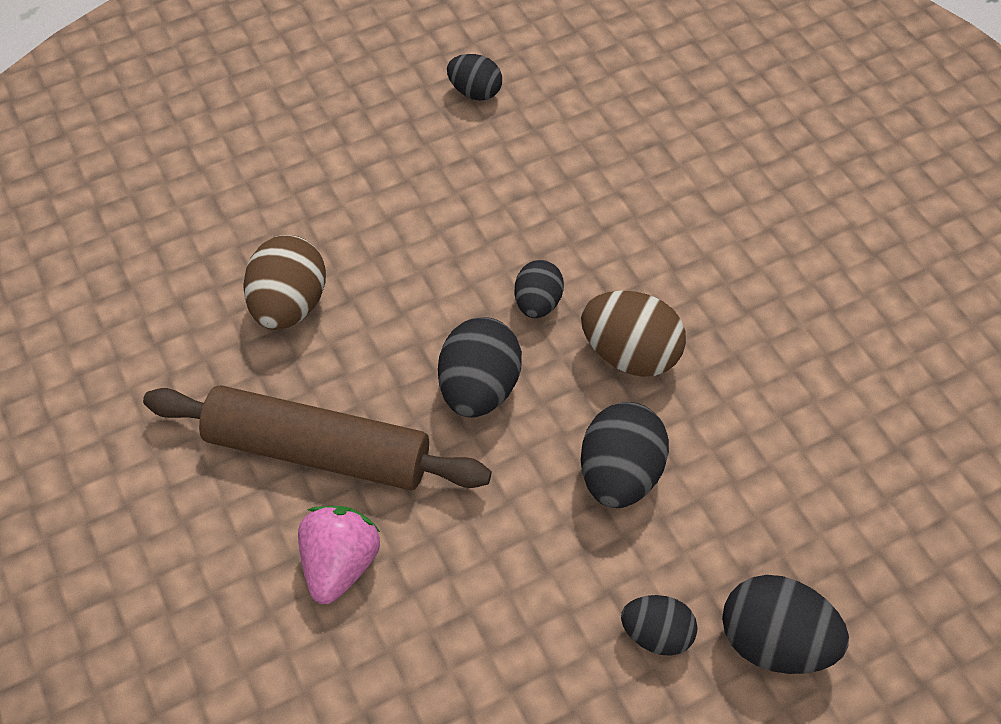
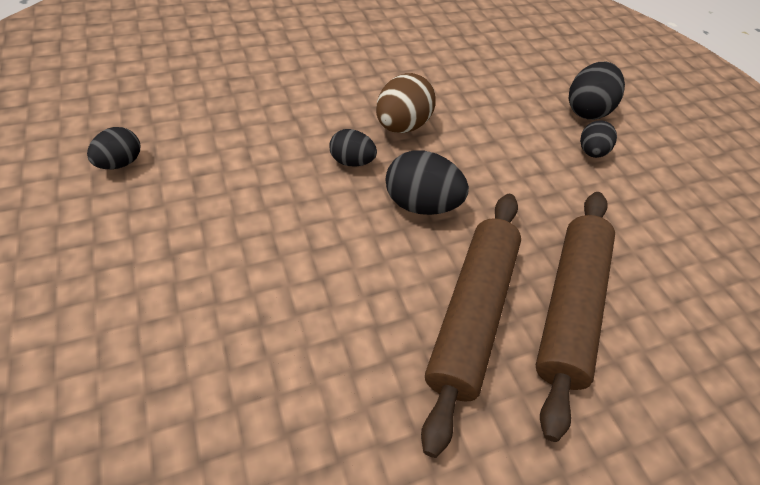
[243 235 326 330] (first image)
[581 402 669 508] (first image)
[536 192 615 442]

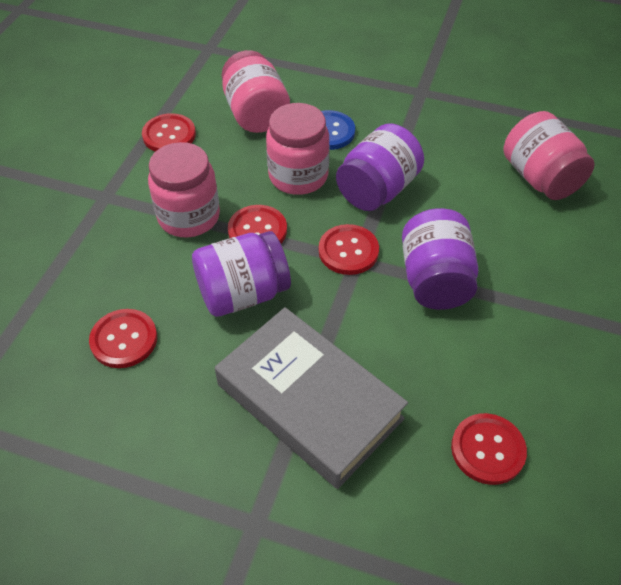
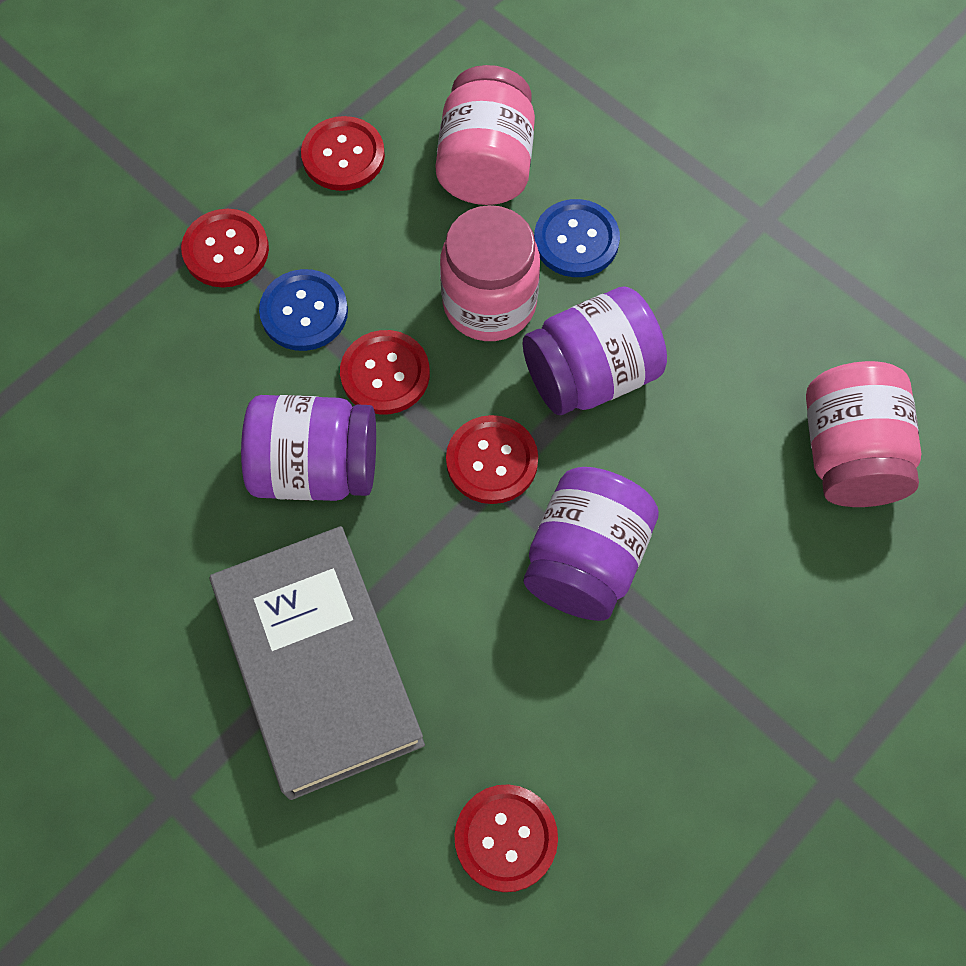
[181 209 269 288]
[259 269 348 351]

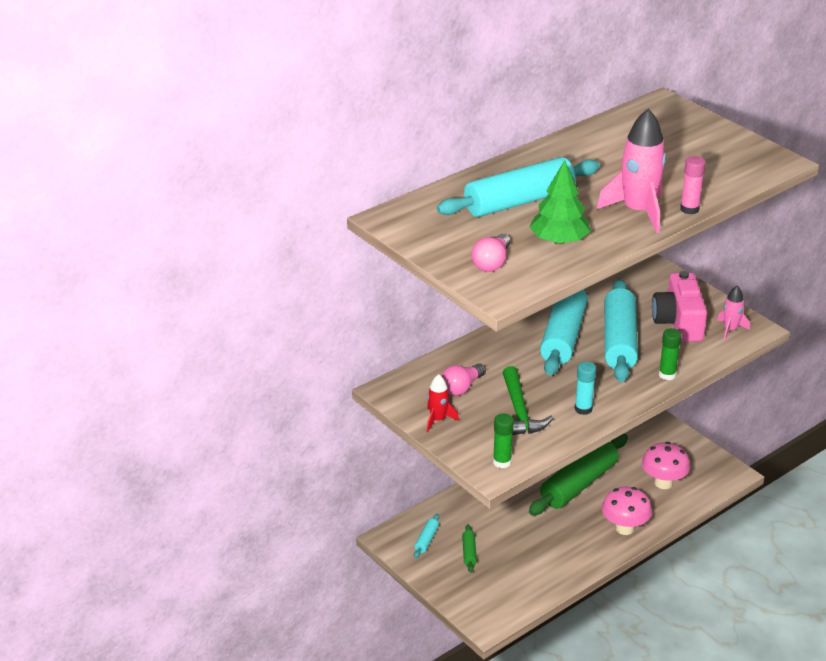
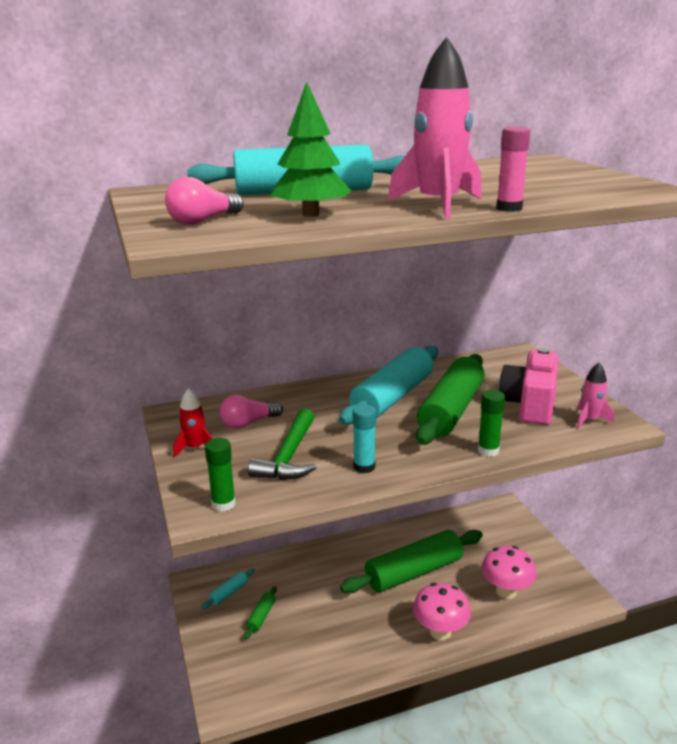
[416 354 485 445]

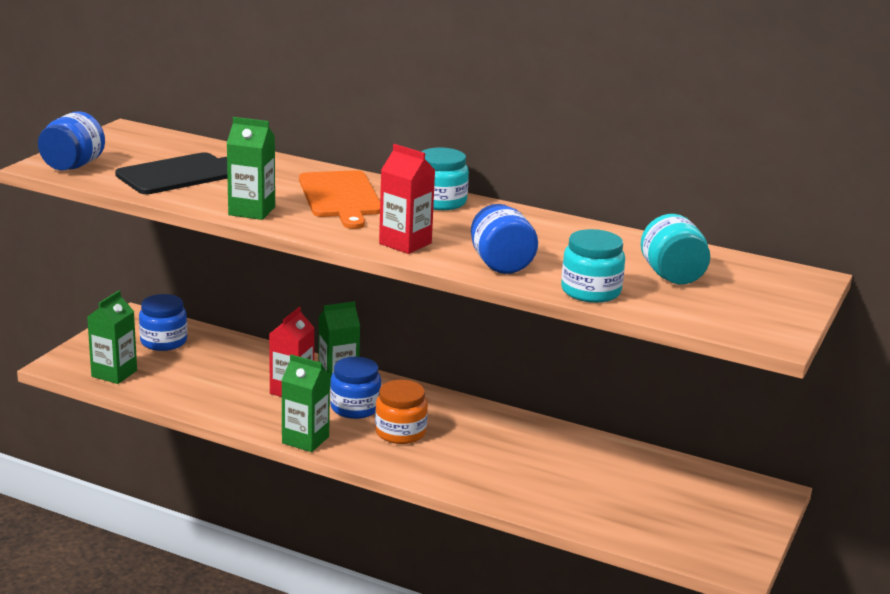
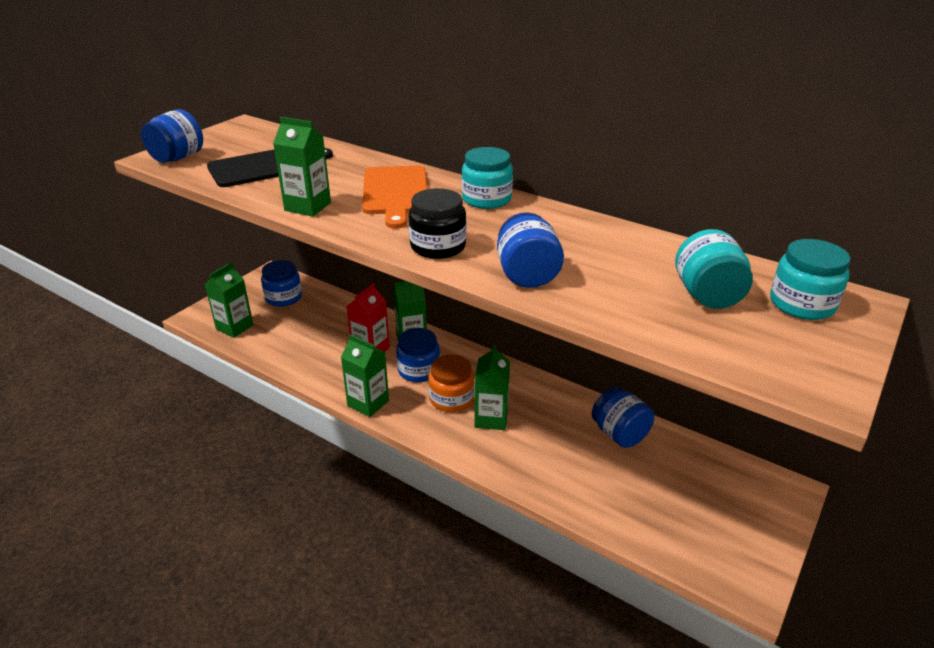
[475 345 510 430]
[592 387 654 448]
[770 239 850 320]
[409 188 466 259]

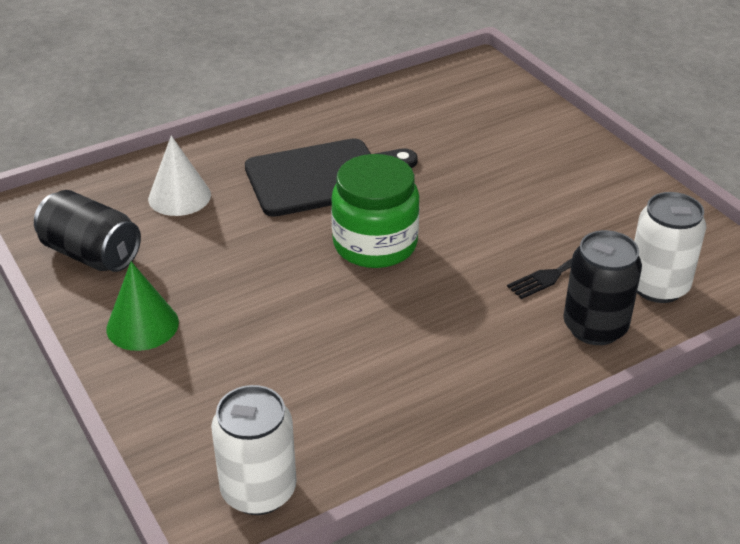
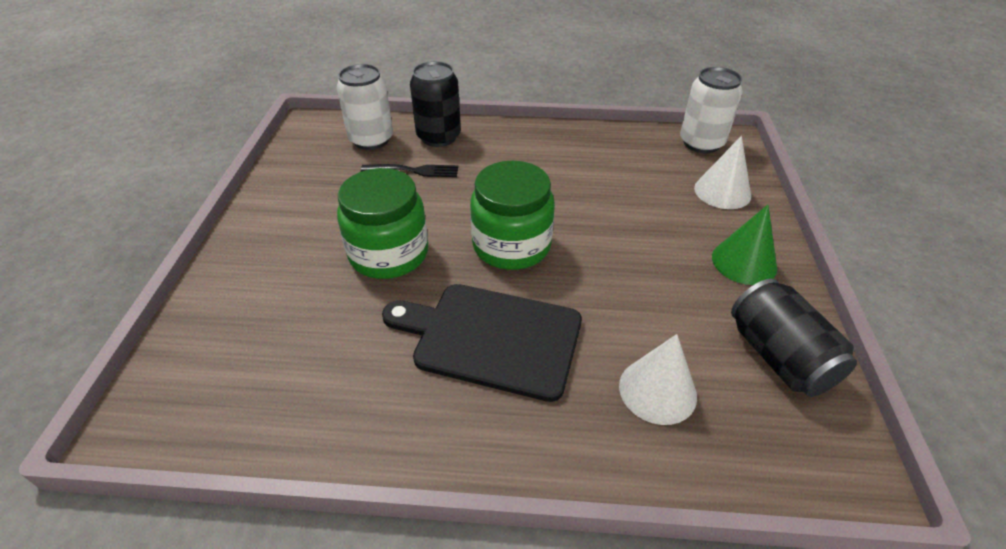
[337 168 428 279]
[694 136 751 209]

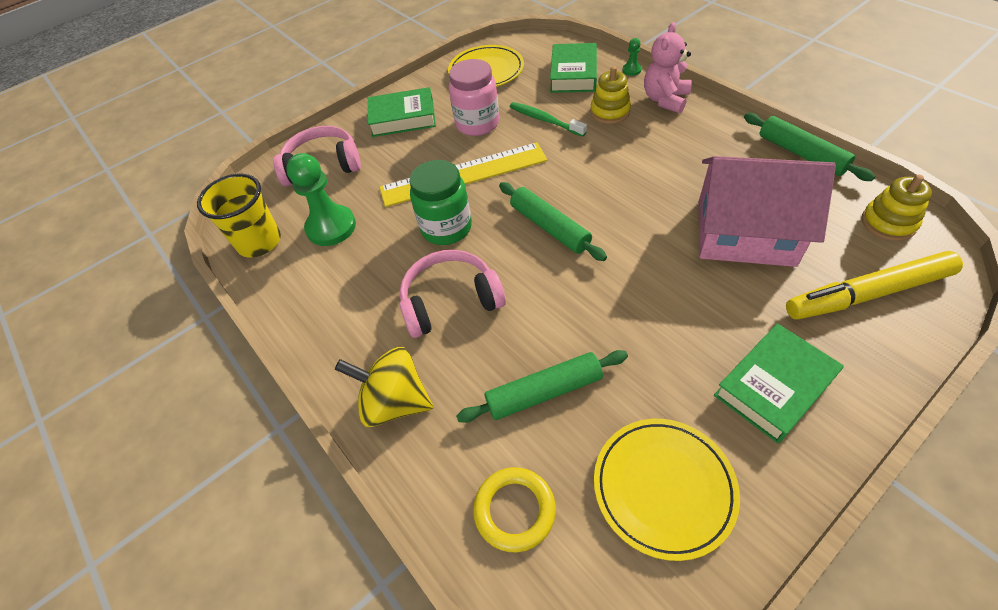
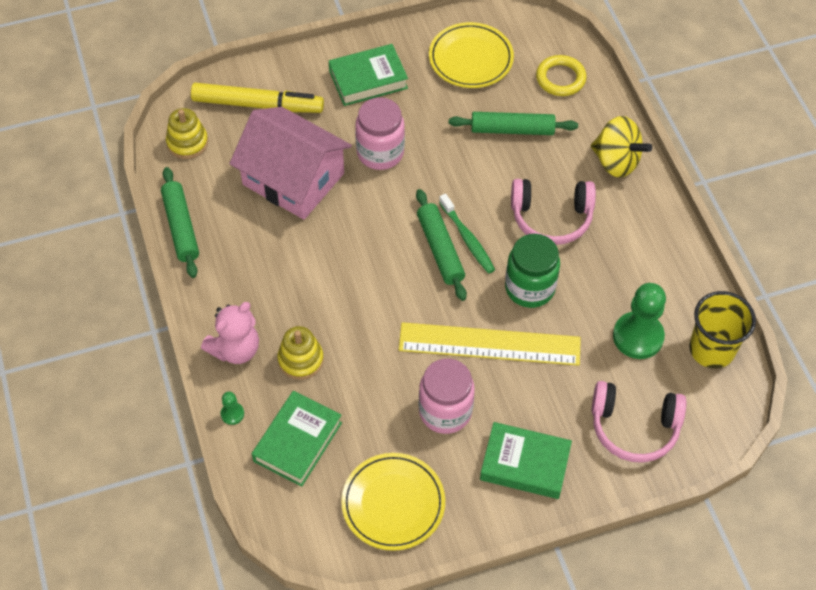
[355 97 405 170]
[439 194 495 274]

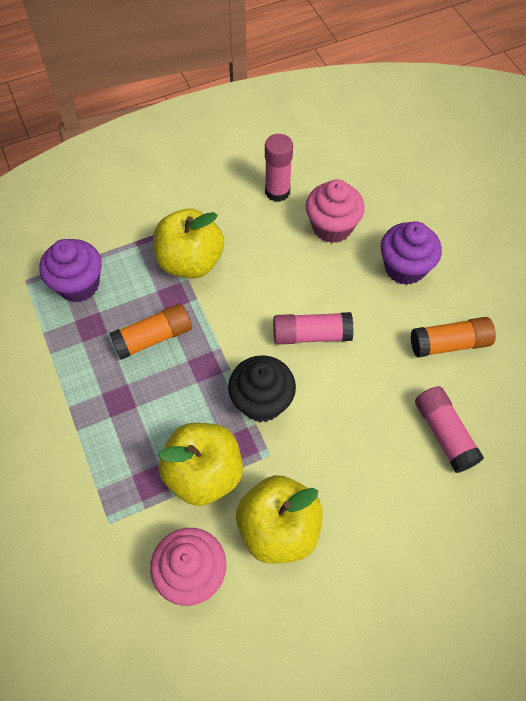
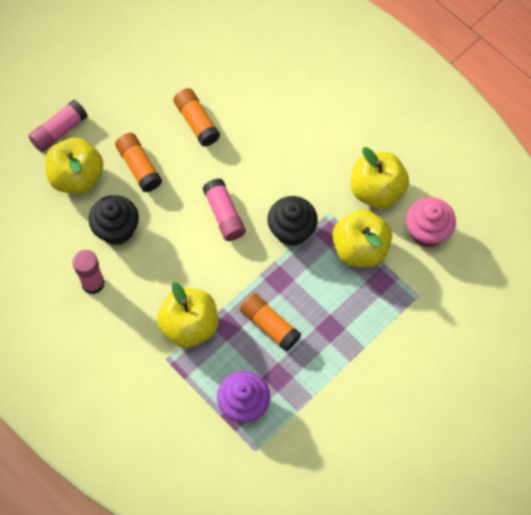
[45 137 103 194]
[28 100 88 152]
[115 133 162 192]
[89 195 139 245]

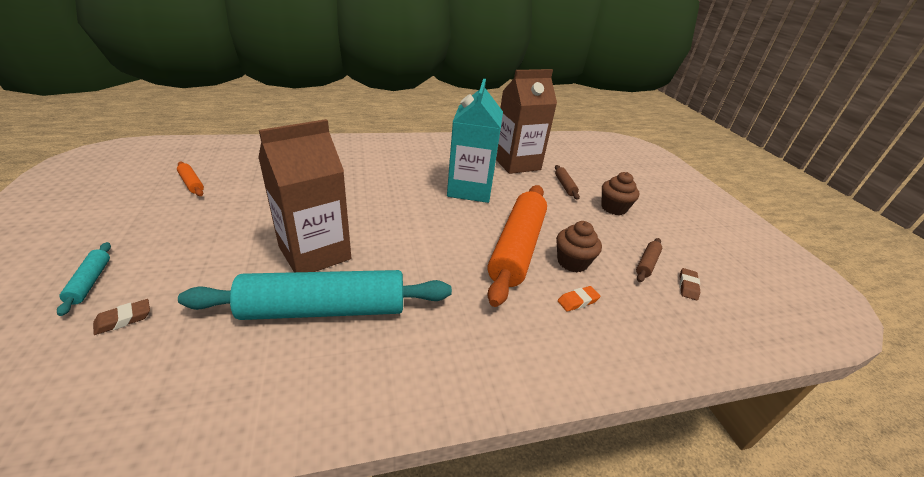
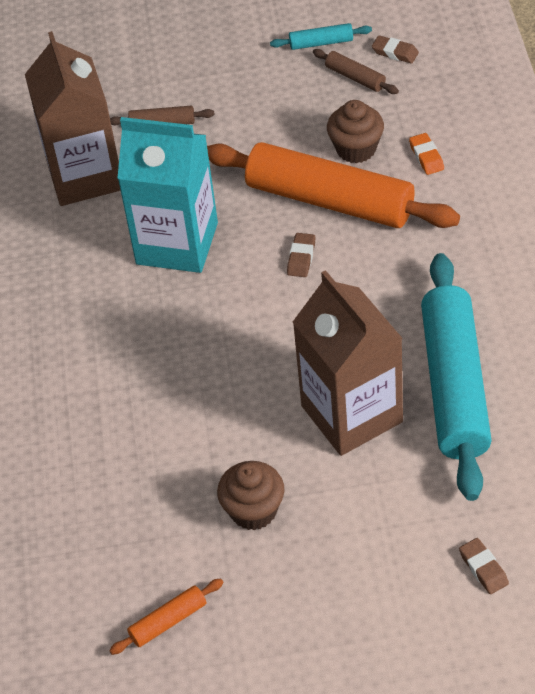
[287 233 315 277]
[270 23 372 50]
[217 461 285 530]

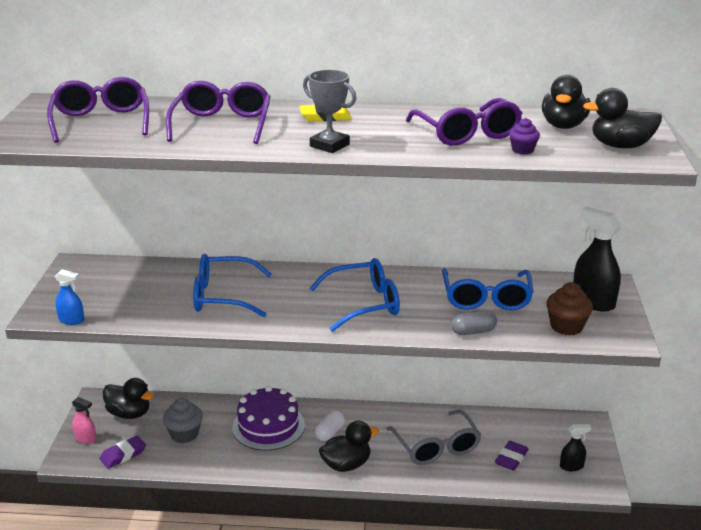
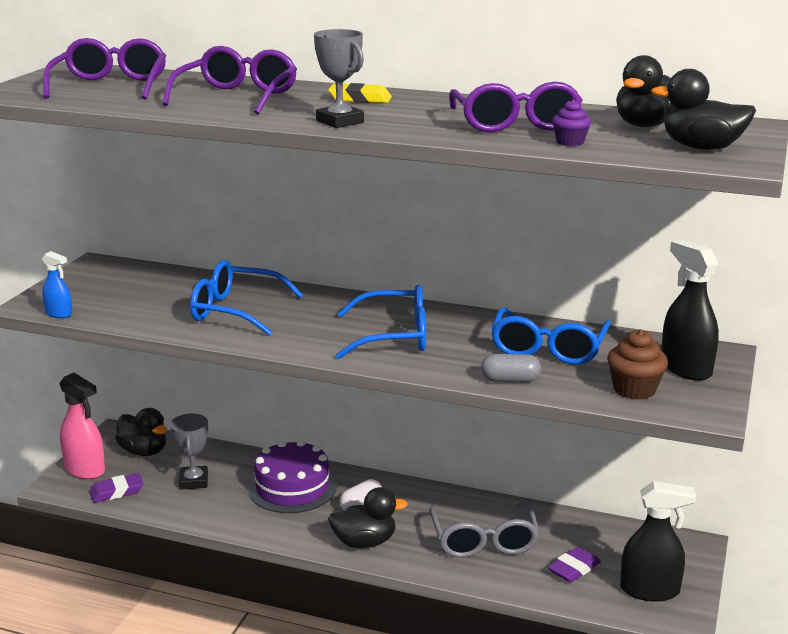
[170 414 208 490]
[60 373 105 479]
[620 481 696 602]

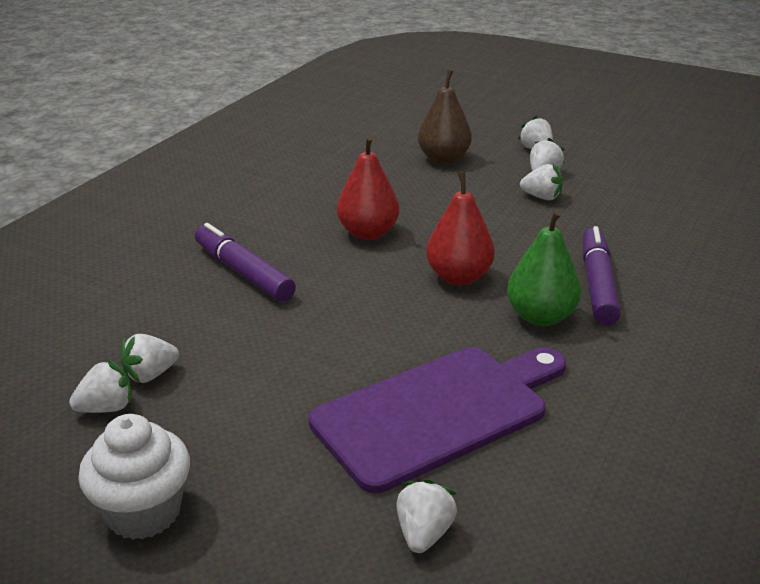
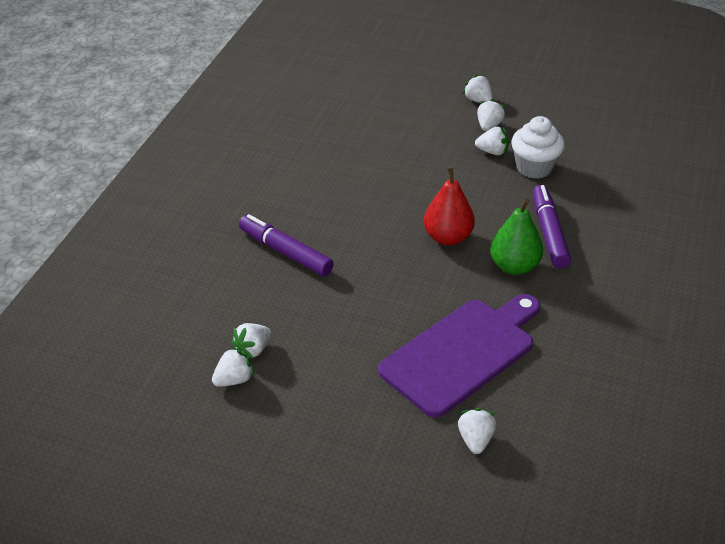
[337 136 399 240] (first image)
[418 70 472 164] (first image)
[511 116 565 179]

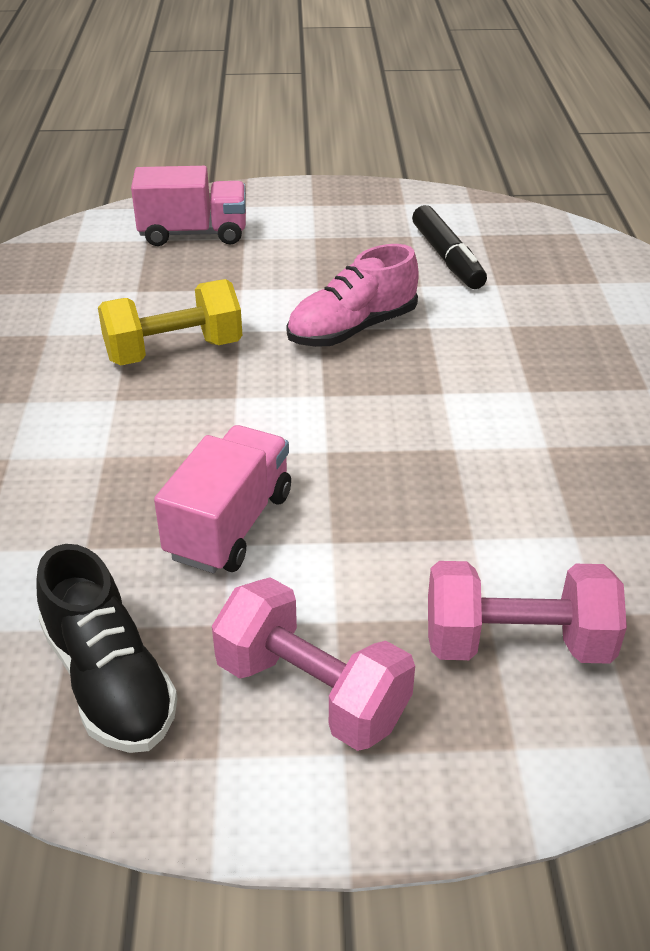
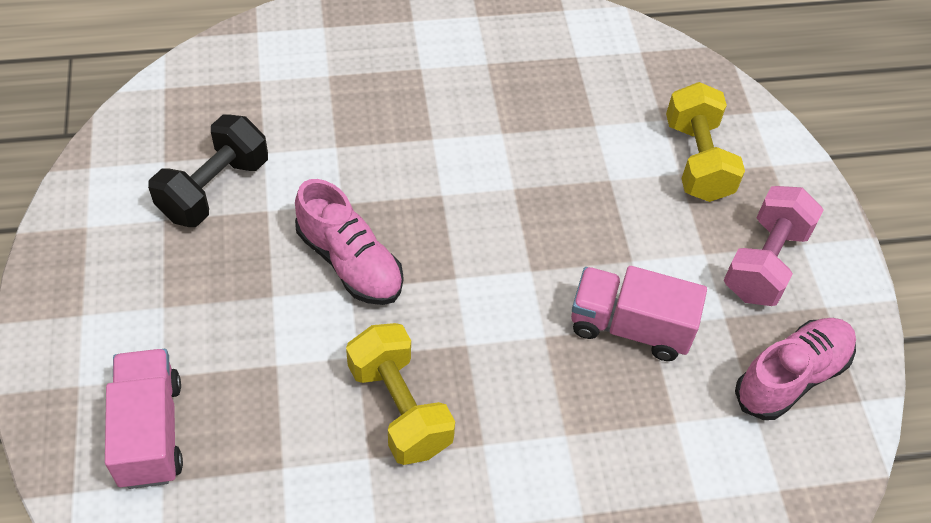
[148 114 268 227]
[735 318 856 420]
[666 82 745 202]

